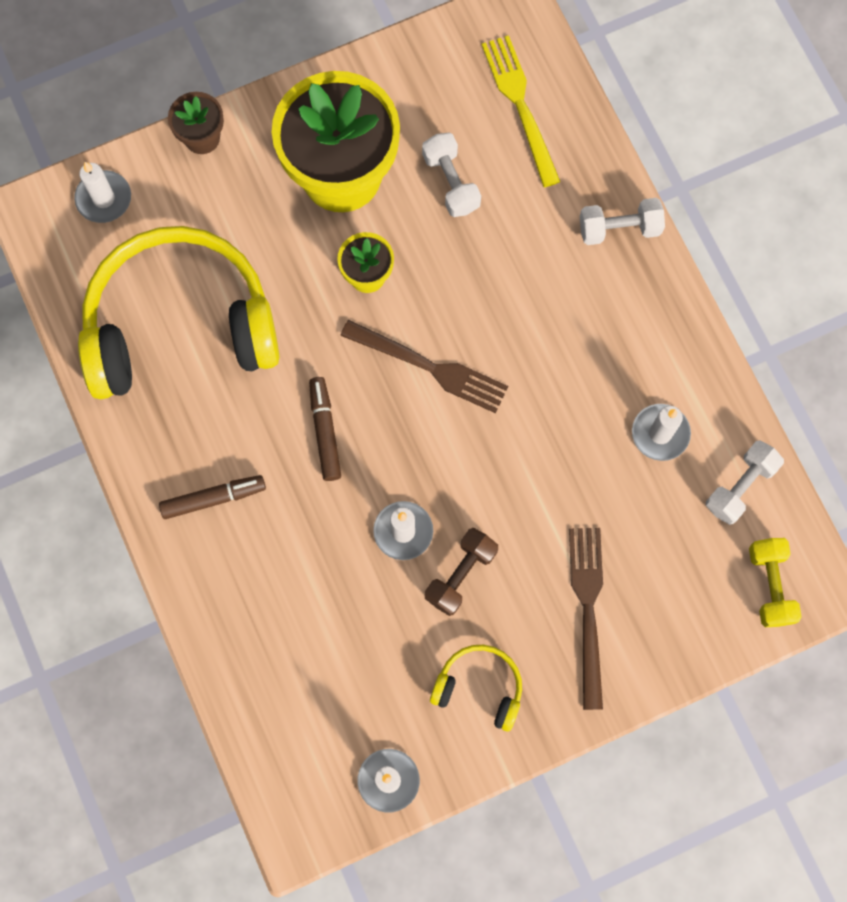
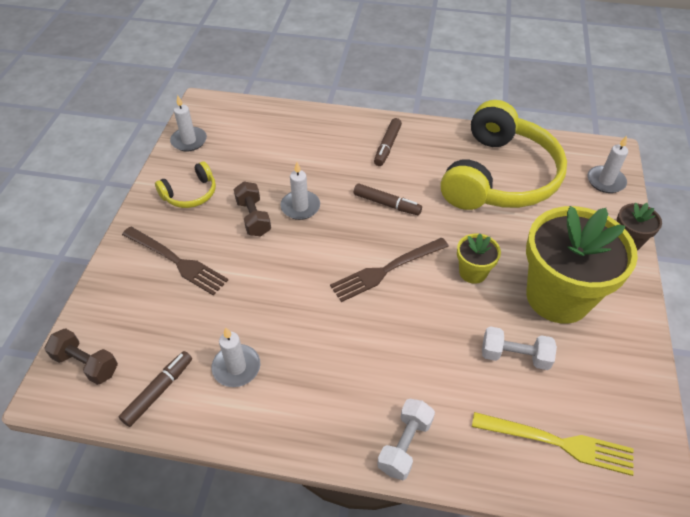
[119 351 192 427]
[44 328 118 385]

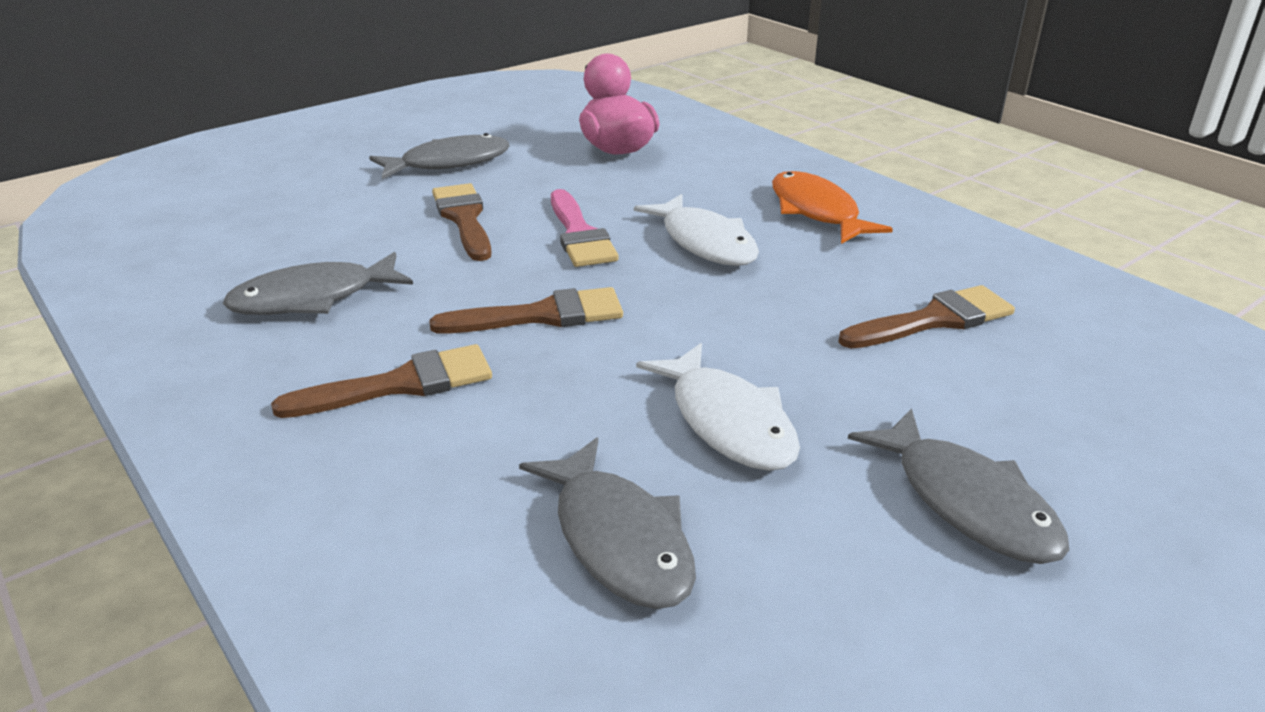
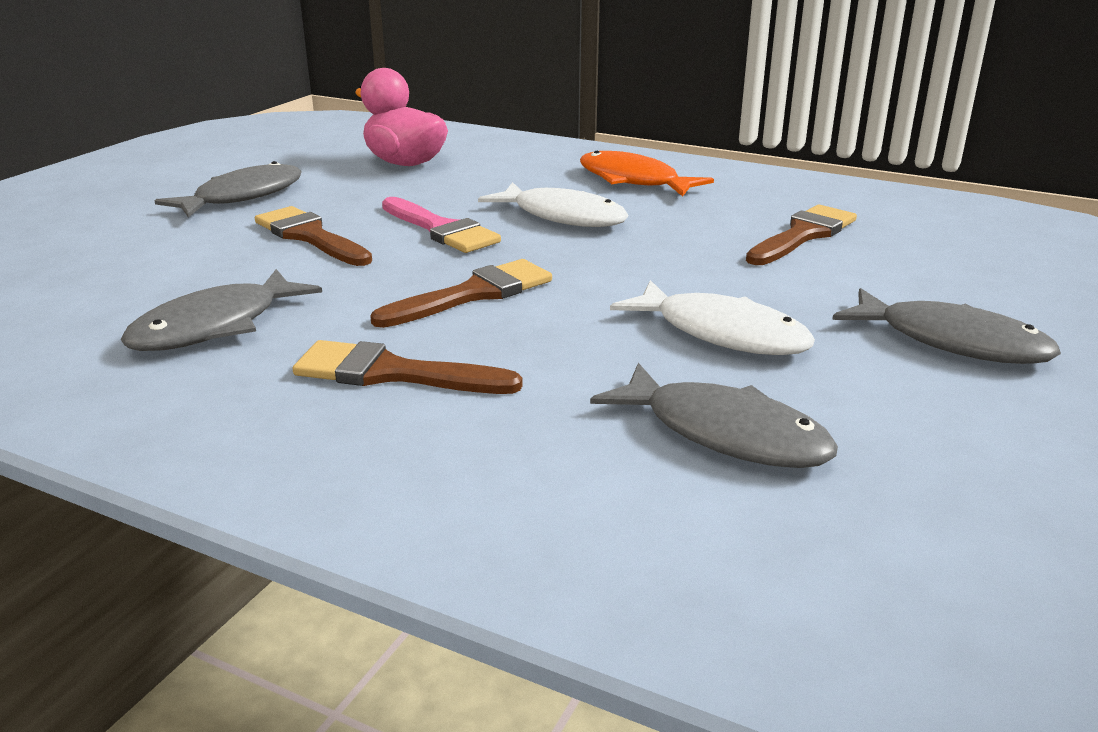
[293 340 523 394]

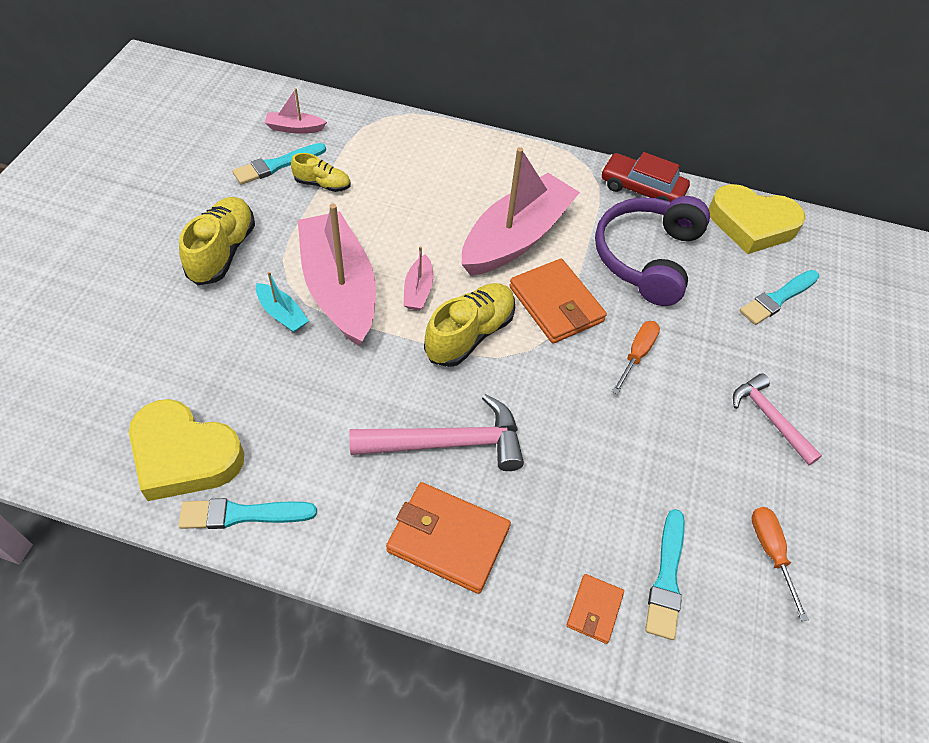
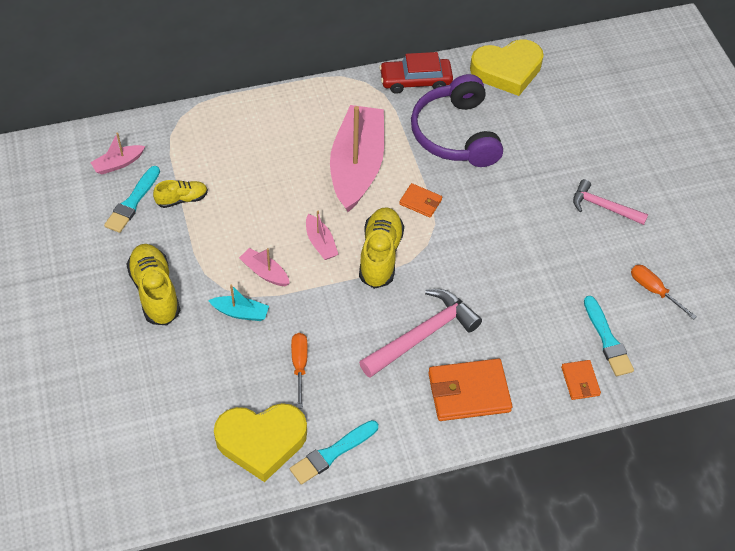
[740 270 820 325] (first image)
[291 333 308 408]
[239 248 290 286]
[399 183 442 218]

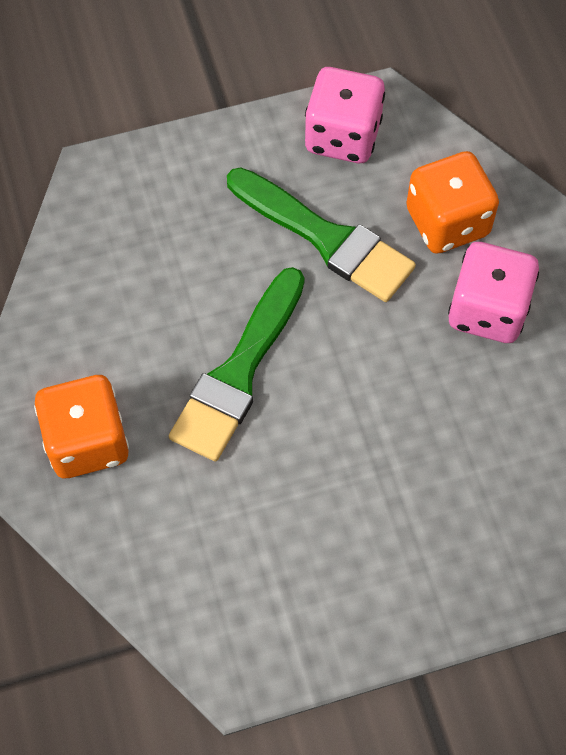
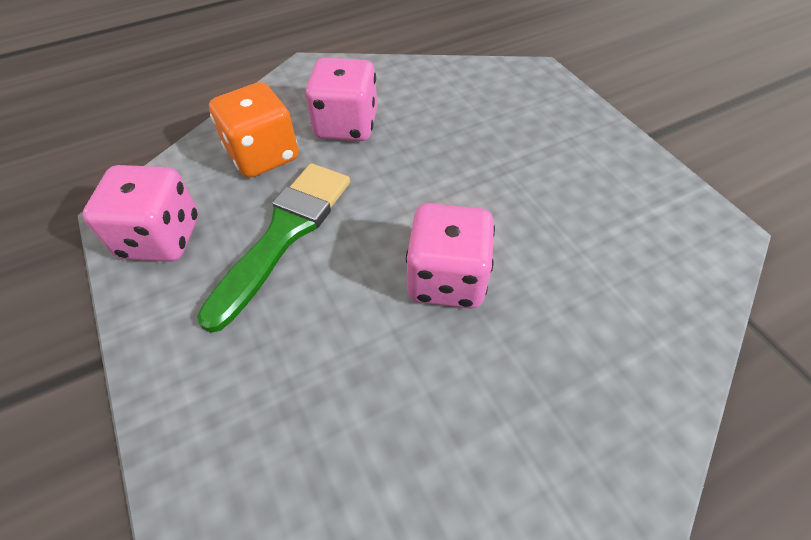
[34 375 129 478] (first image)
[406 203 495 309]

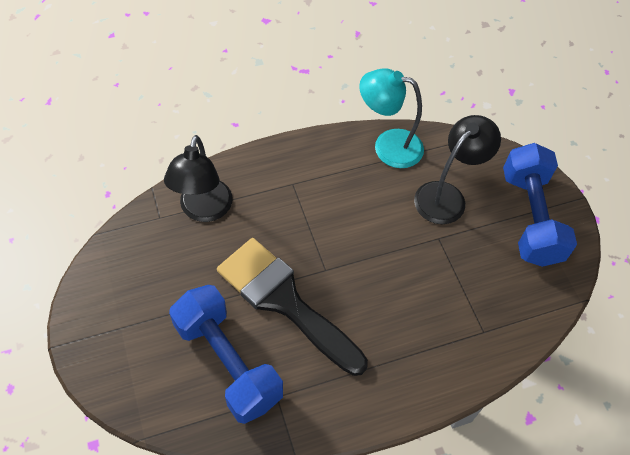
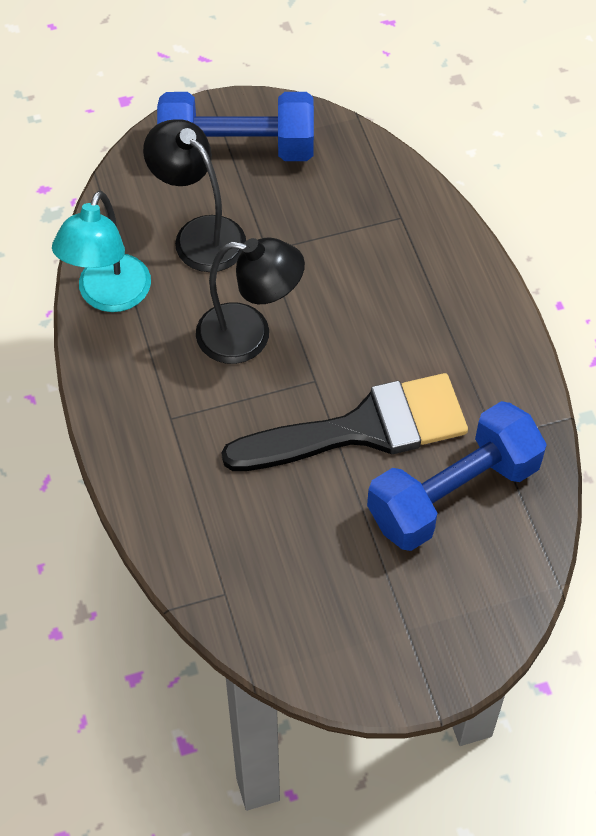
[196 237 305 364]
[221 373 468 471]

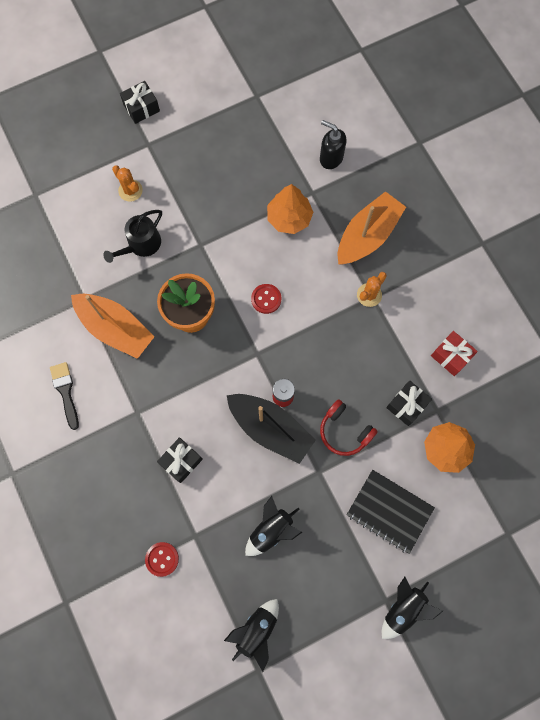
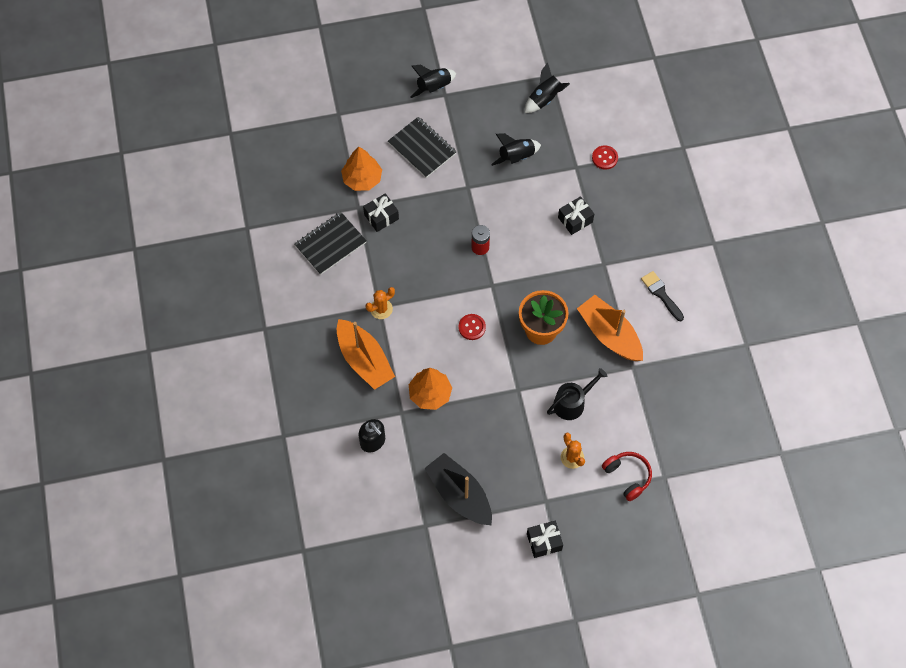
[425 453 492 525]
[602 452 652 501]
[295 212 367 275]
[641 271 684 321]
[337 319 395 390]

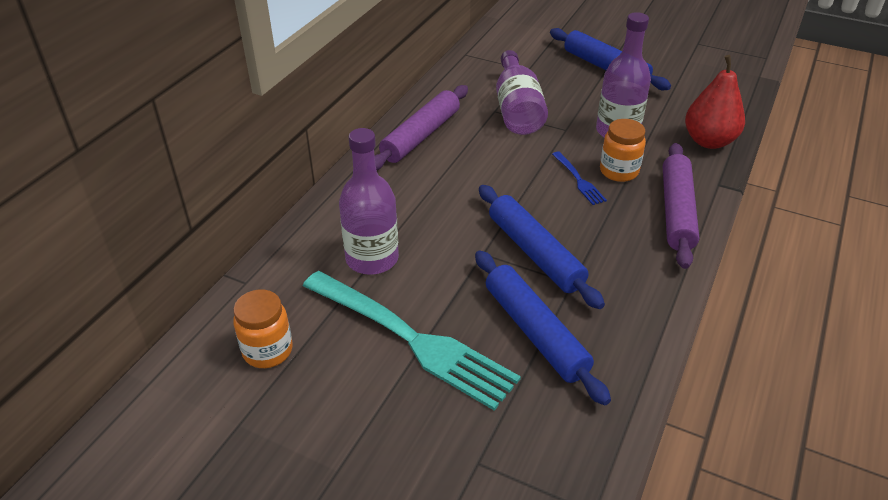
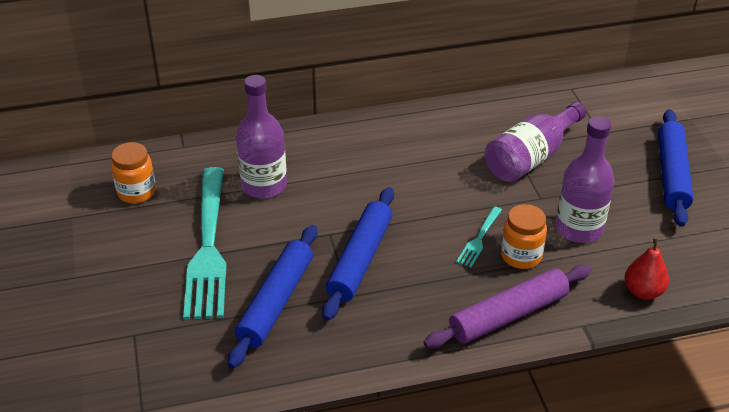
[375 85 468 170] (first image)
[456 206 502 268]
[625 238 669 300]

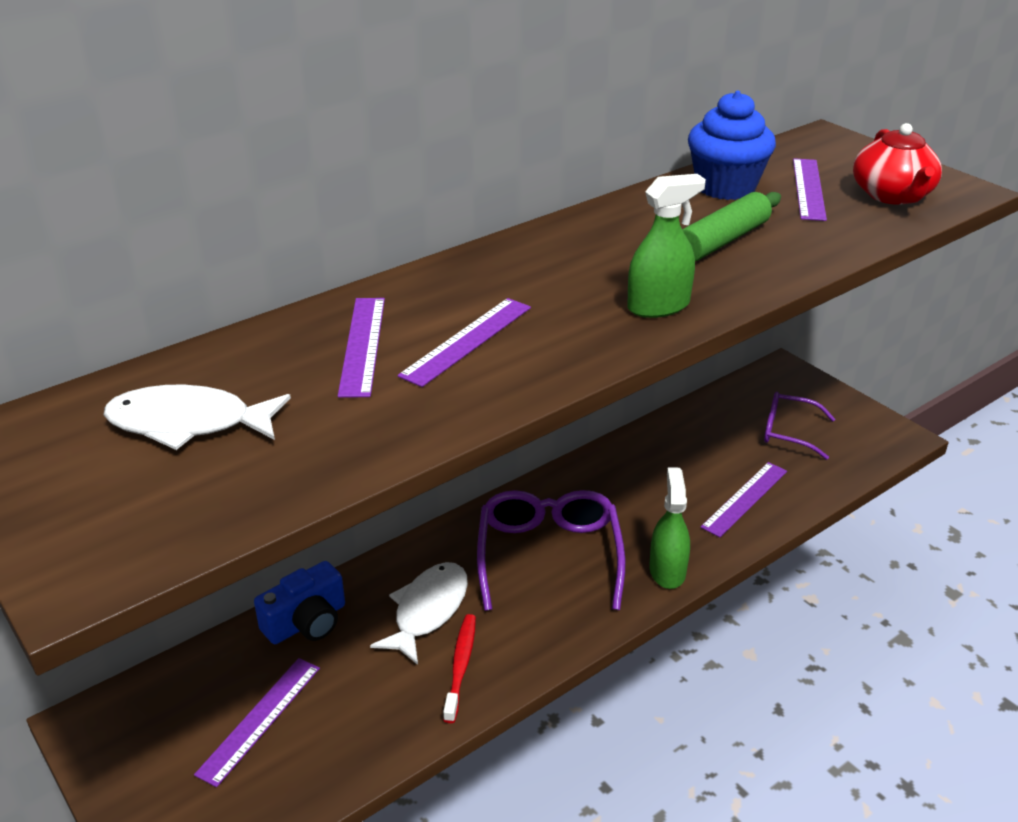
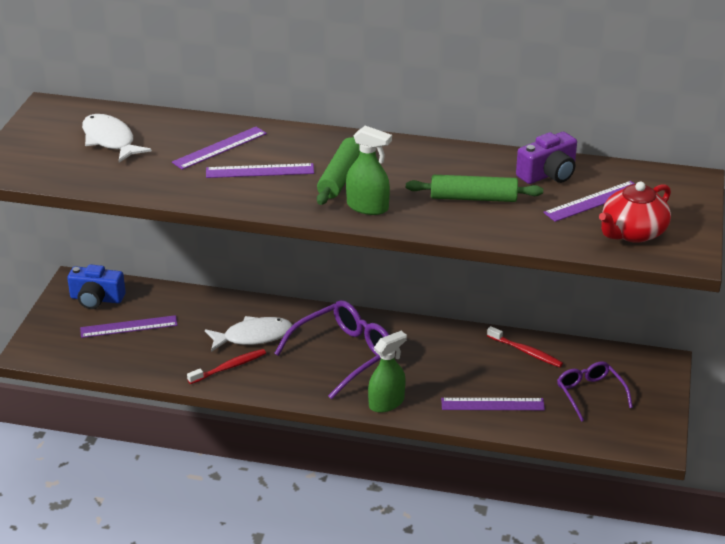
[317 136 360 205]
[487 326 563 367]
[67 264 126 309]
[516 132 577 184]

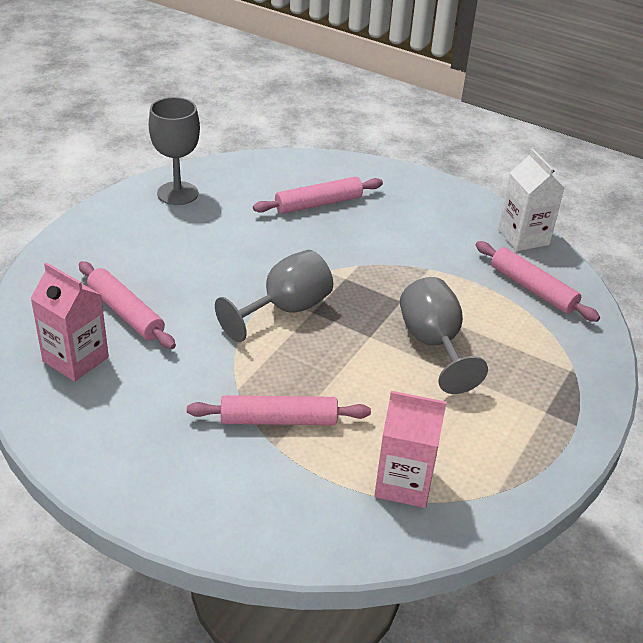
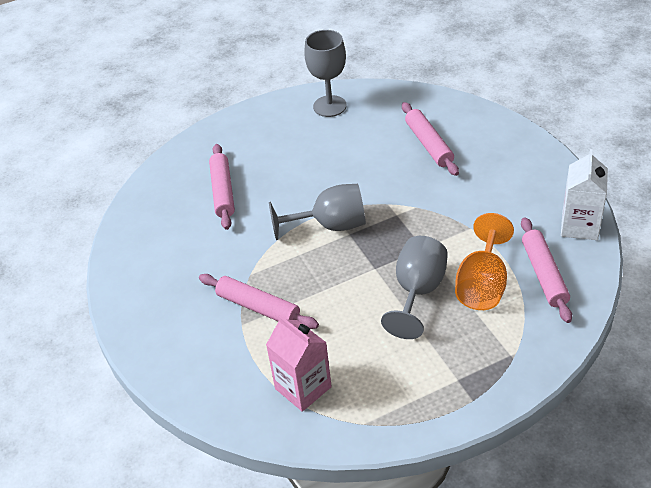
[30 262 109 381] (first image)
[455 213 514 310]
[402 102 459 176]

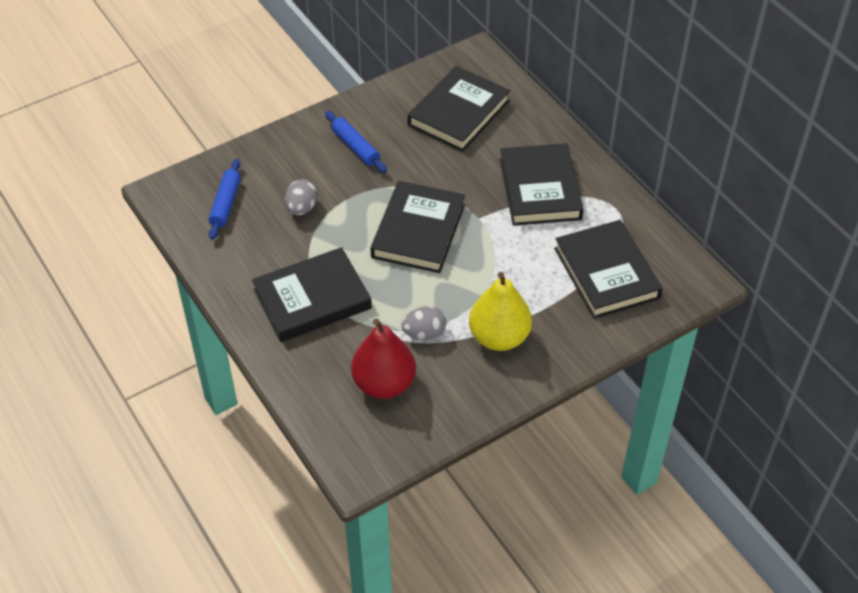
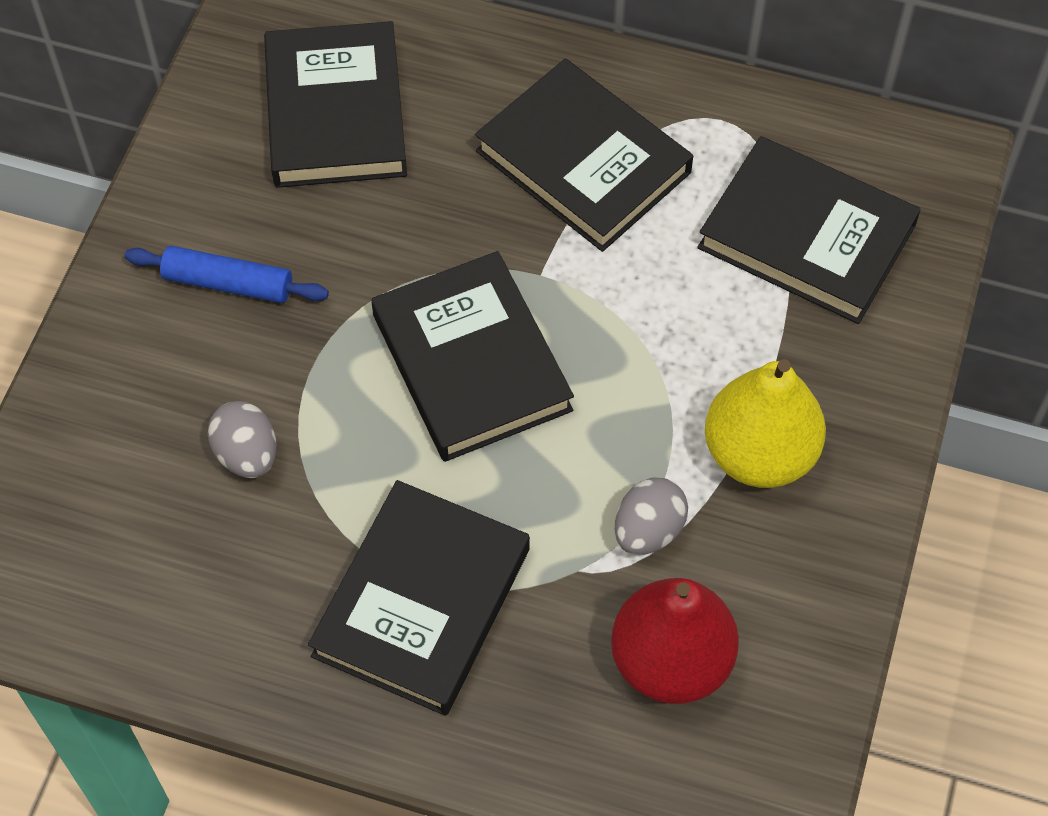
[209 159 241 240] (first image)

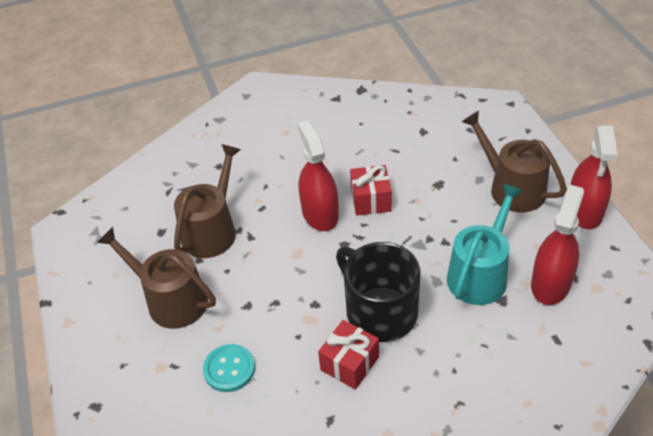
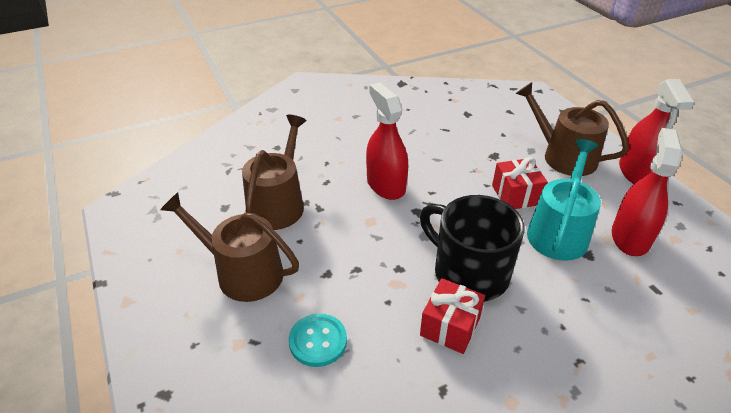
[492 157 548 209]

